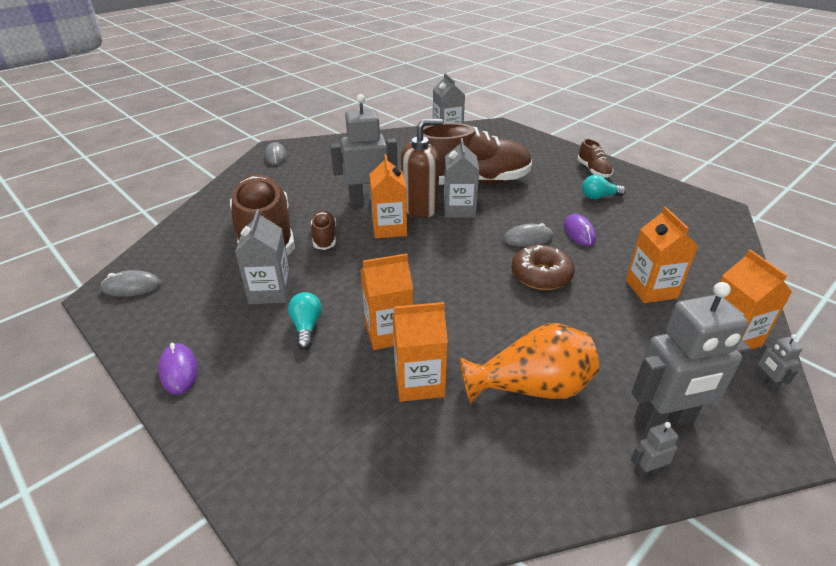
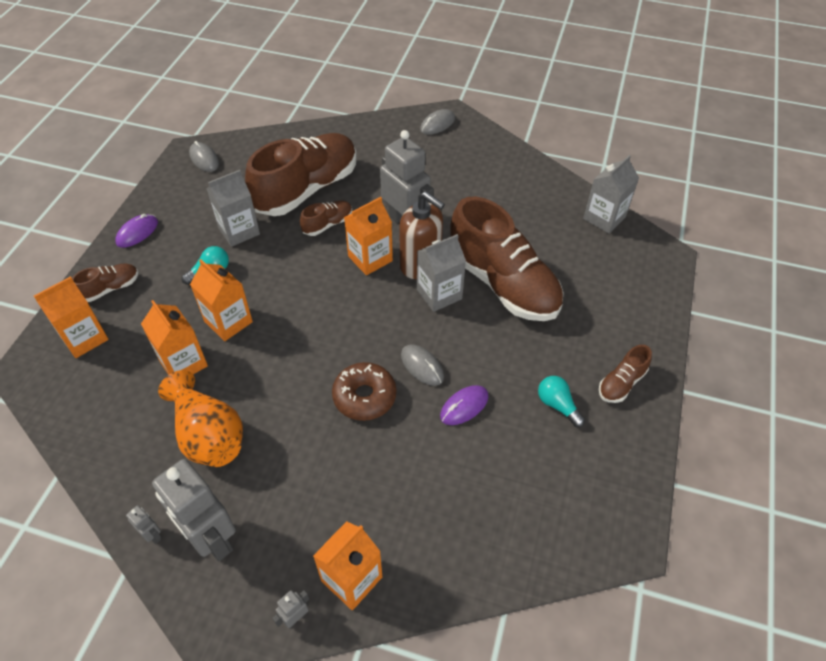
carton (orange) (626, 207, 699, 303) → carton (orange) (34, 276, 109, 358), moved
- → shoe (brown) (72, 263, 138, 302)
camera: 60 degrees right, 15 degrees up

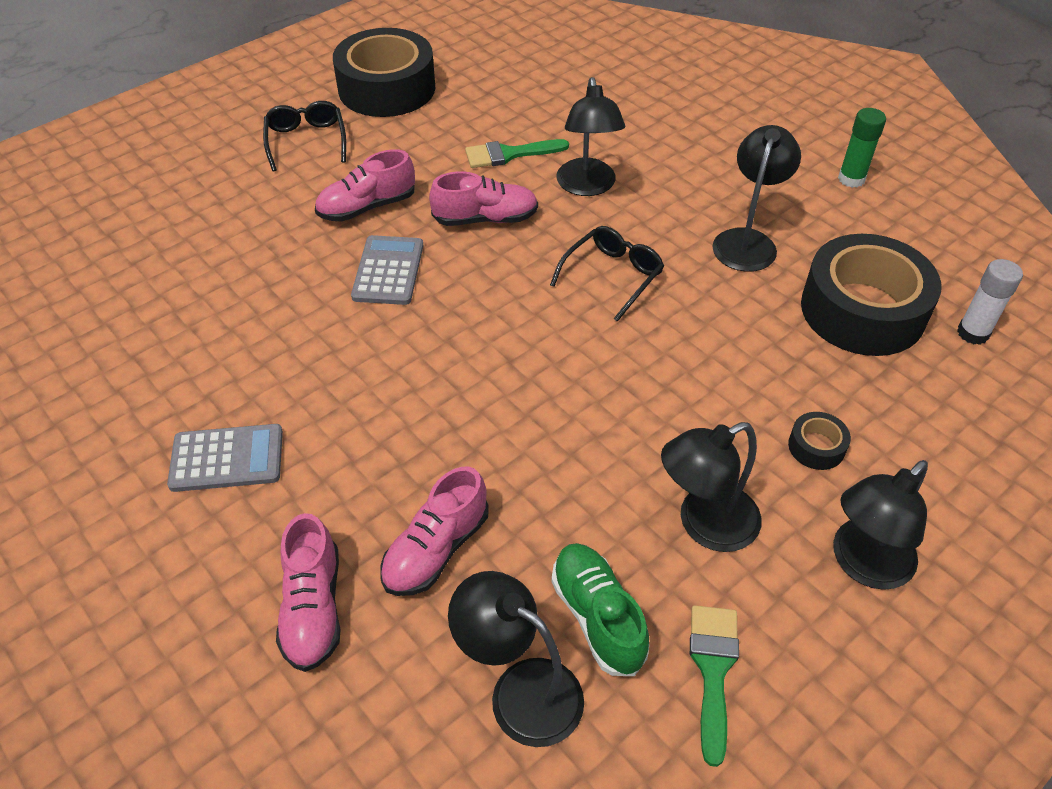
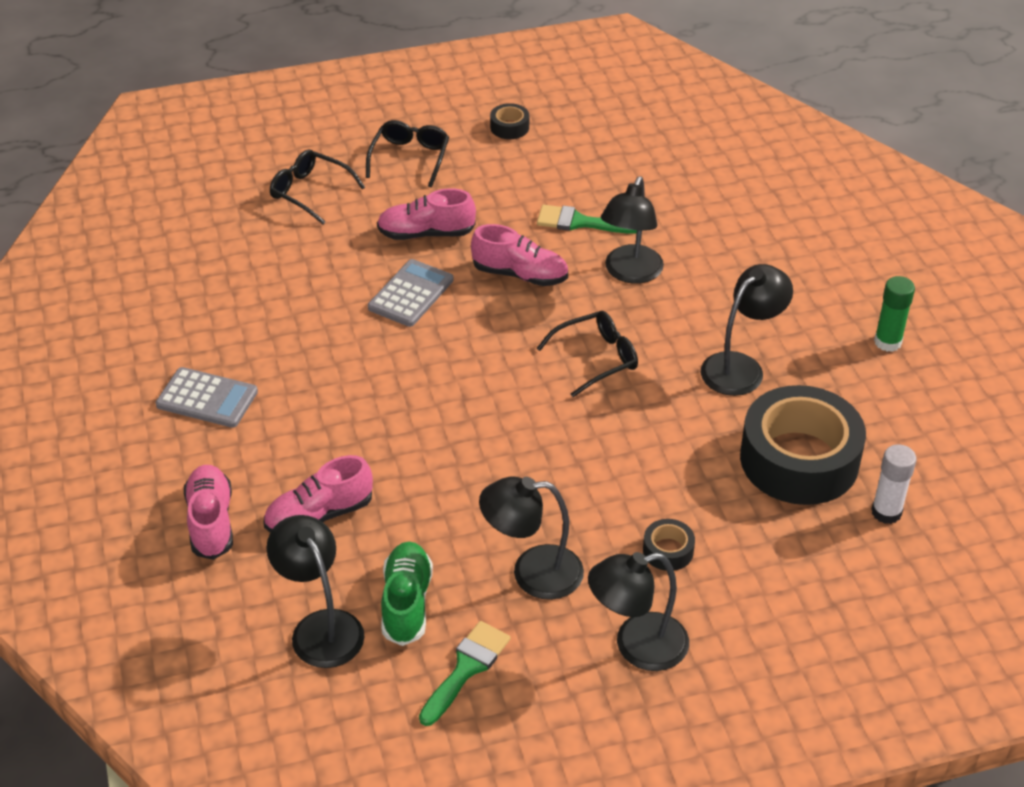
tape (black) (333, 28, 435, 117) → tape (black) (490, 103, 529, 139), x0.41
shoe (pink) (276, 513, 341, 672) → shoe (pink) (184, 465, 233, 560), 150 degrees clockwise
- → glasses (black) (270, 149, 365, 224)
camera: 25 degrees right, 5 degrees down

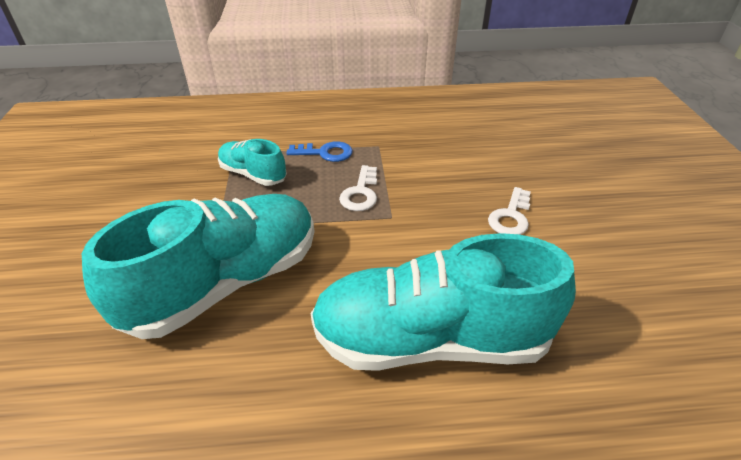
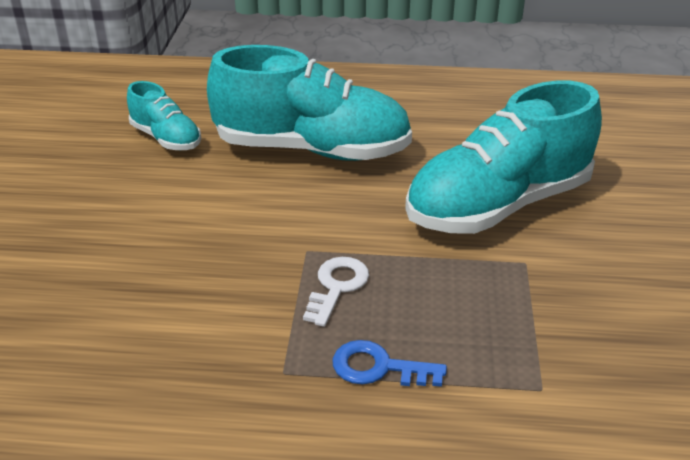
shoe (turquoise) (218, 139, 287, 186) → shoe (turquoise) (127, 81, 201, 150), moved
key (white) (488, 187, 531, 235) → -
camera: 170 degrees left, 5 degrees down

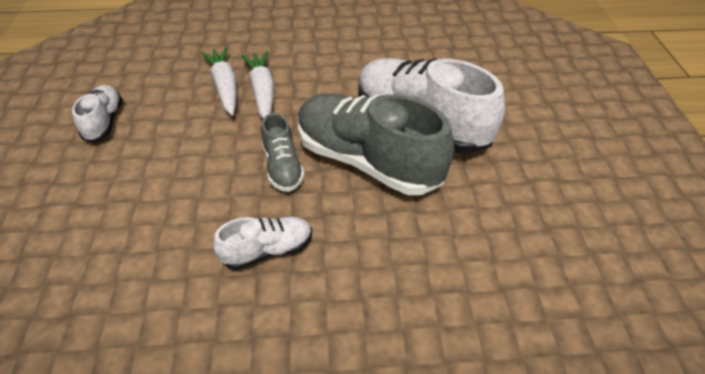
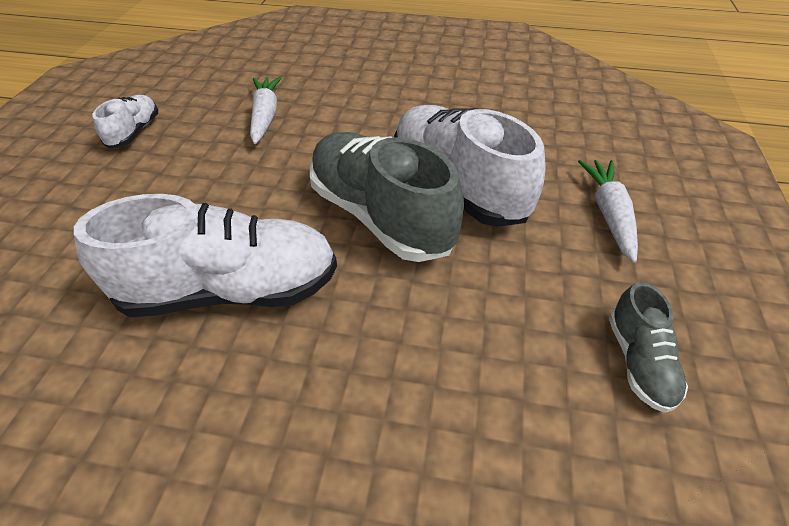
carrot (white) (241, 51, 274, 119) → carrot (white) (578, 160, 638, 263), moved
shoe (grey) (261, 113, 305, 192) → shoe (grey) (609, 282, 688, 413), moved
shoe (white) (213, 216, 312, 270) → shoe (white) (74, 194, 337, 317), x2.03
camera: 15 degrees right, 0 degrees up

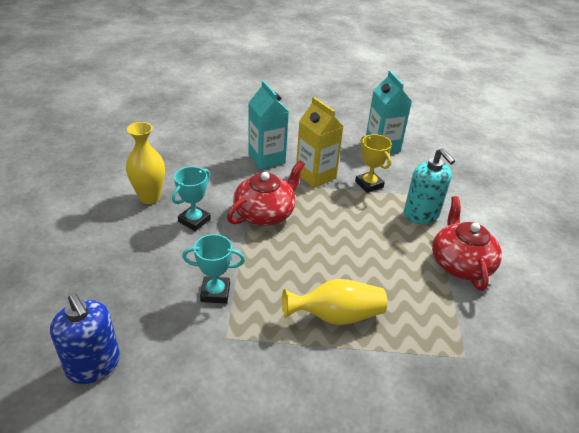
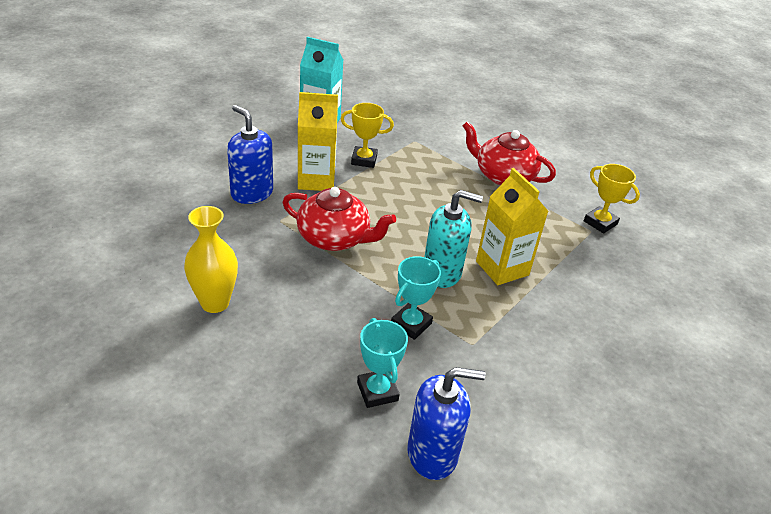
carton (turquoise) (248, 80, 289, 169) → soap dispenser (blue) (227, 105, 273, 204)
soap dispenser (turquoise) (404, 148, 455, 224) → soap dispenser (turquoise) (424, 190, 483, 288), moved
teapot (red) (227, 160, 305, 226) → teapot (red) (283, 187, 396, 251), 120 degrees clockwise
trophy (turquoise) (172, 166, 211, 231) → trophy (turquoise) (357, 318, 408, 408), moved
vase (yellow) (282, 279, 387, 325) → carton (yellow) (476, 168, 549, 285)
- → trophy (yellow) (584, 164, 640, 234)
camera: 55 degrees left, 0 degrees up

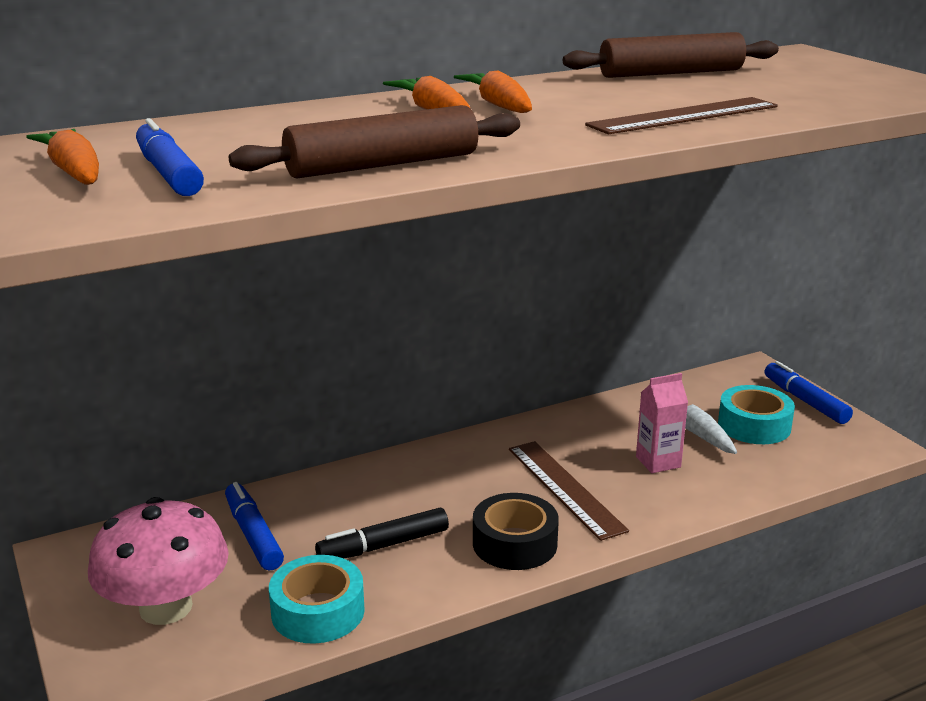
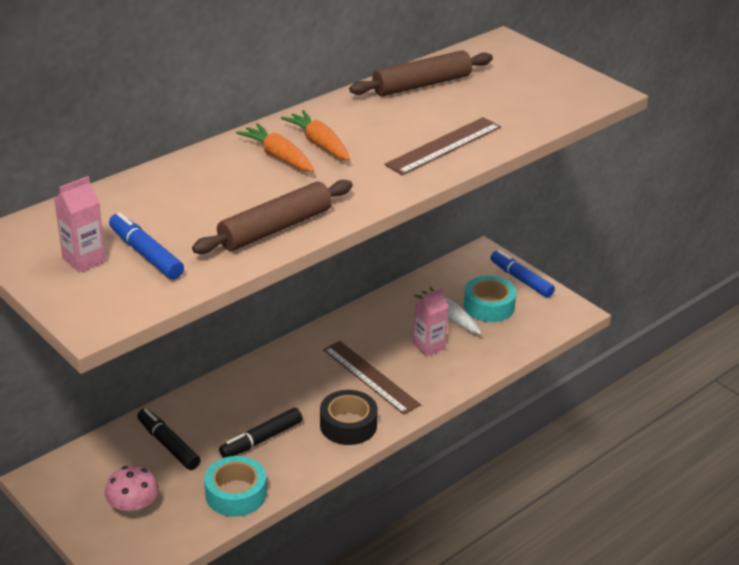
carrot (orange) (26, 129, 99, 185) → carton (pink) (54, 176, 106, 272)
marker (blue) (225, 482, 284, 570) → marker (black) (137, 408, 201, 470)
mushroom (pink) (88, 497, 229, 625) → mushroom (pink) (105, 466, 159, 515), x0.59
camera: 15 degrees left, 10 degrees up

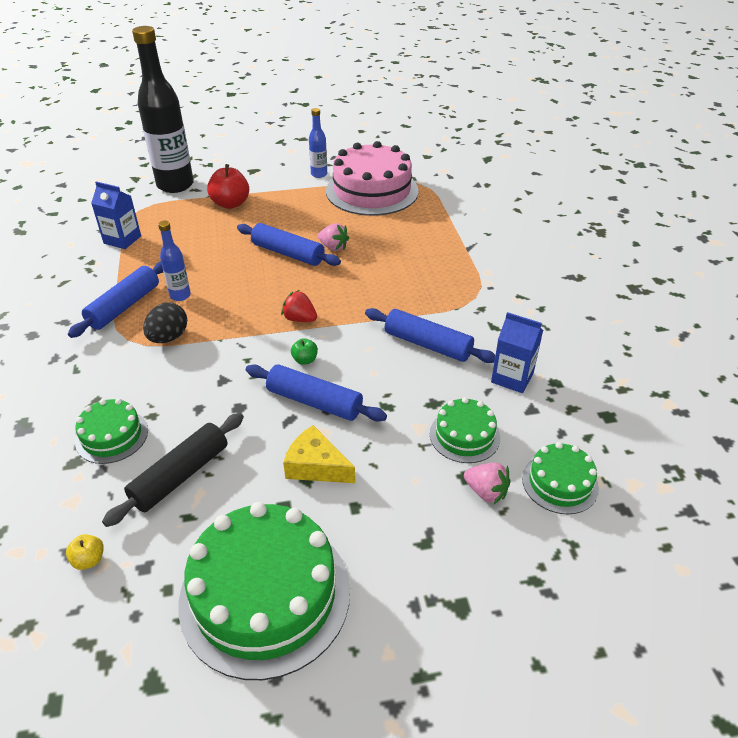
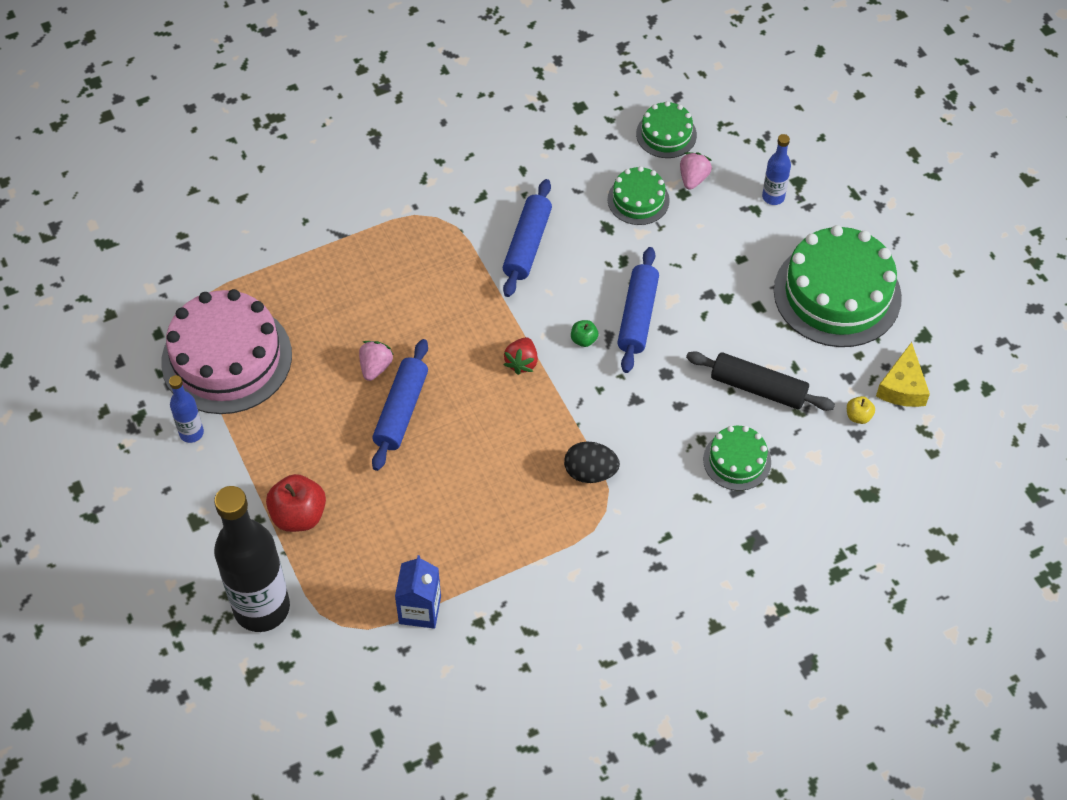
bottle (blue) (158, 221, 191, 301) → bottle (blue) (762, 134, 791, 205), moved
rolling pin (blue) (68, 261, 163, 338) → -
carton (blue) (491, 312, 543, 393) → -
cheese (yellow) (283, 425, 355, 483) → cheese (yellow) (876, 342, 930, 407), moved
camera: 105 degrees left, 15 degrees up

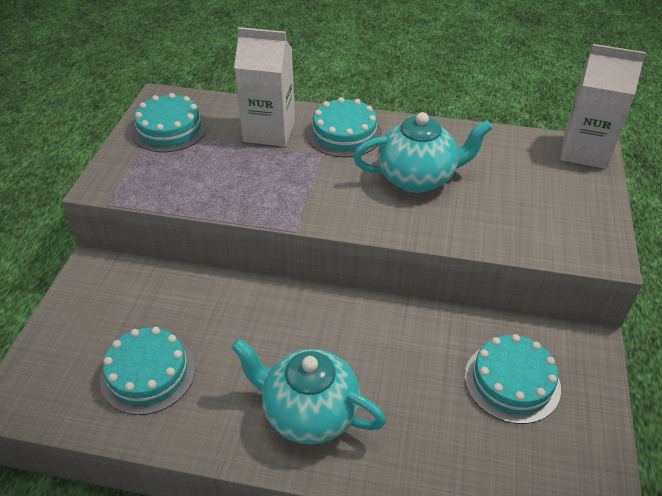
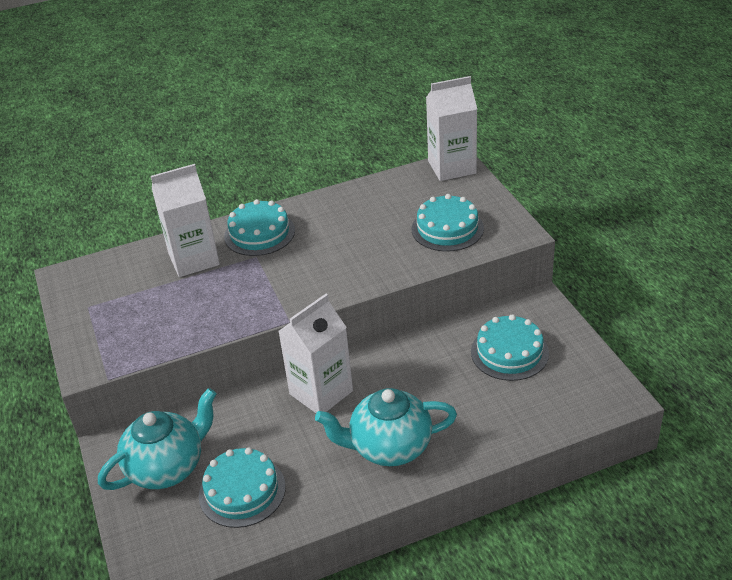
cake (turquoise) (132, 93, 207, 152) → cake (turquoise) (412, 194, 484, 252), moved
teapot (turquoise) (353, 112, 492, 193) → teapot (turquoise) (98, 388, 216, 490), moved
- → carton (white) (278, 294, 353, 413)
camera: 30 degrees left, 5 degrees down

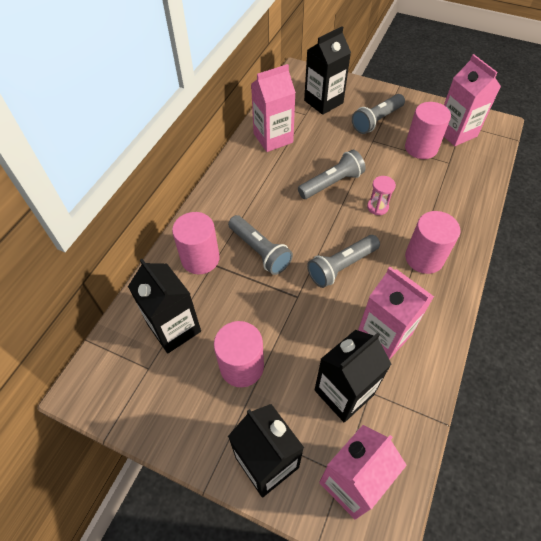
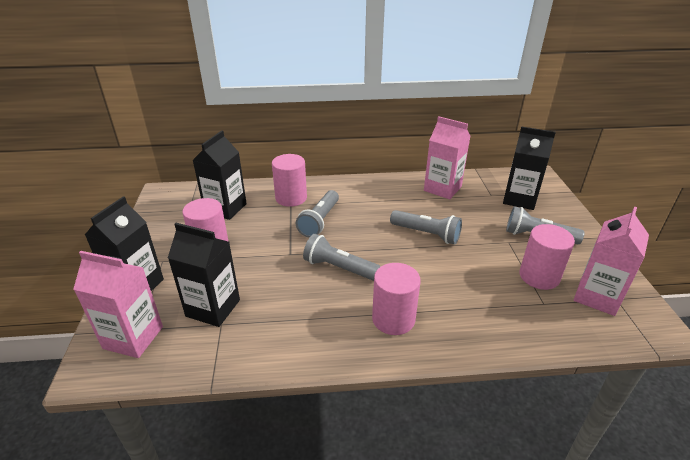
hourglass (pink) (367, 176, 396, 215) → -
carton (pink) (358, 267, 434, 360) → -
camera: 60 degrees right, 20 degrees down

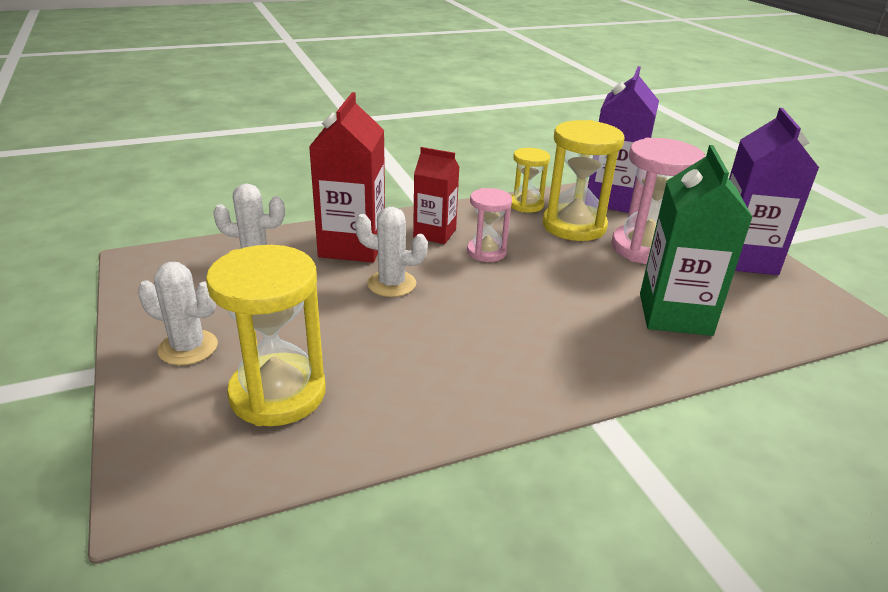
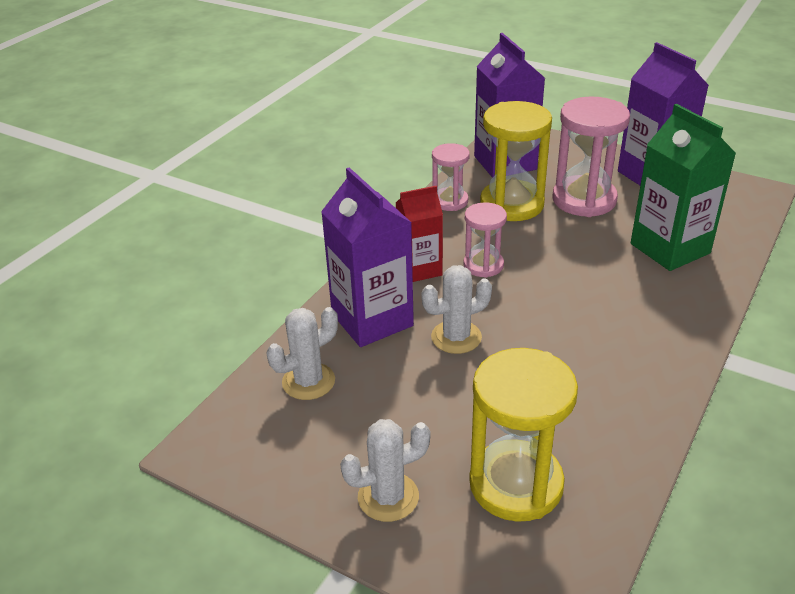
carton (red) (309, 92, 385, 263) → carton (purple) (321, 167, 414, 347)
hourglass (yellow) (511, 148, 550, 213) → hourglass (pink) (432, 143, 470, 211)
camera: 35 degrees left, 5 degrees up

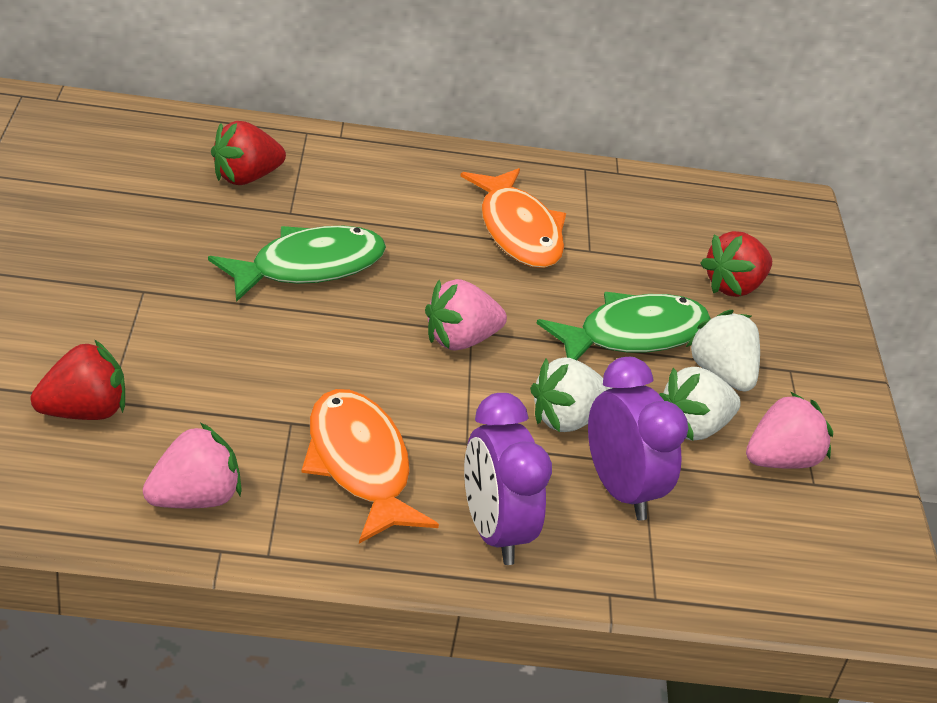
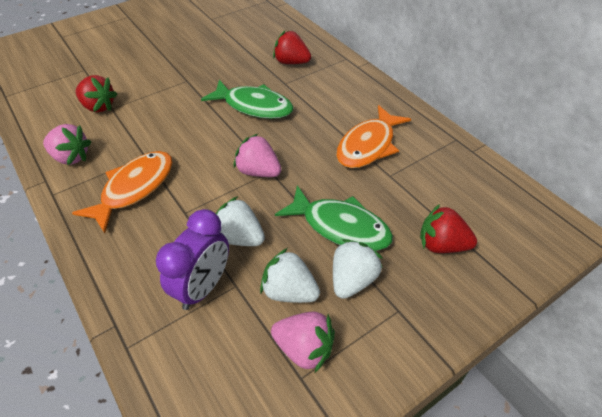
clock (purple) (464, 393, 552, 565) → -
camera: 60 degrees right, 10 degrees up

